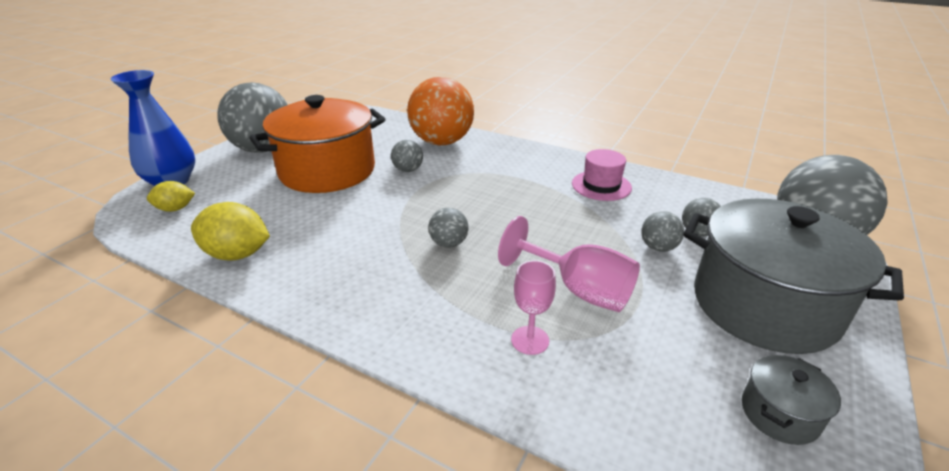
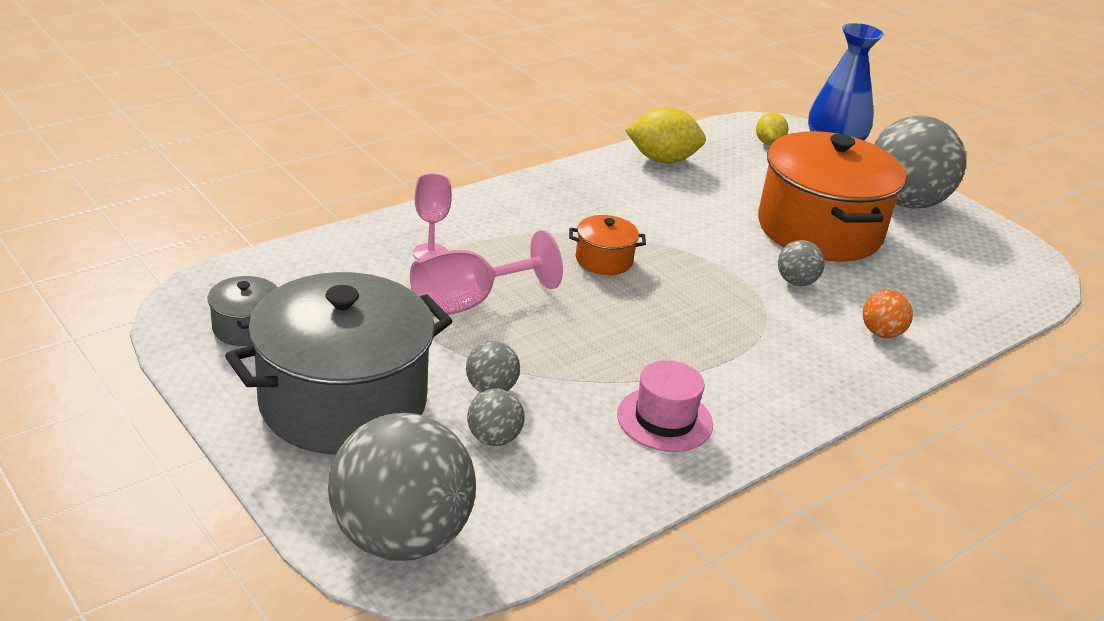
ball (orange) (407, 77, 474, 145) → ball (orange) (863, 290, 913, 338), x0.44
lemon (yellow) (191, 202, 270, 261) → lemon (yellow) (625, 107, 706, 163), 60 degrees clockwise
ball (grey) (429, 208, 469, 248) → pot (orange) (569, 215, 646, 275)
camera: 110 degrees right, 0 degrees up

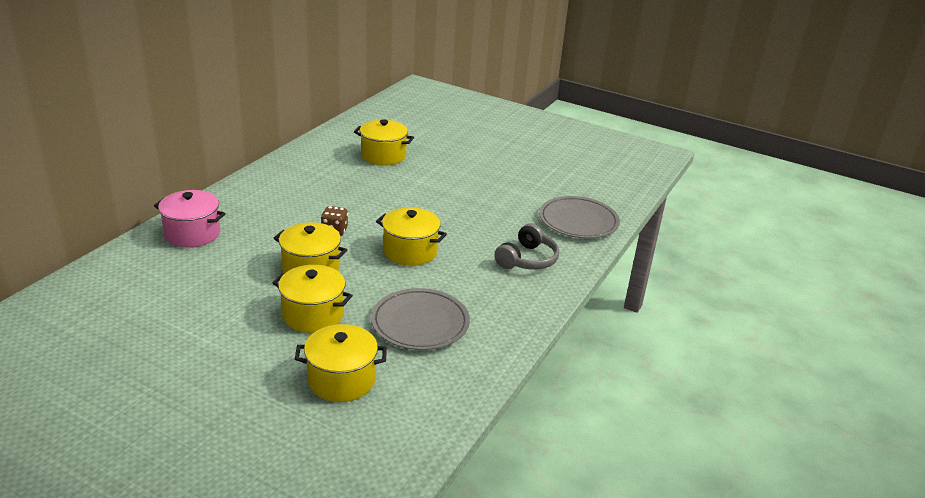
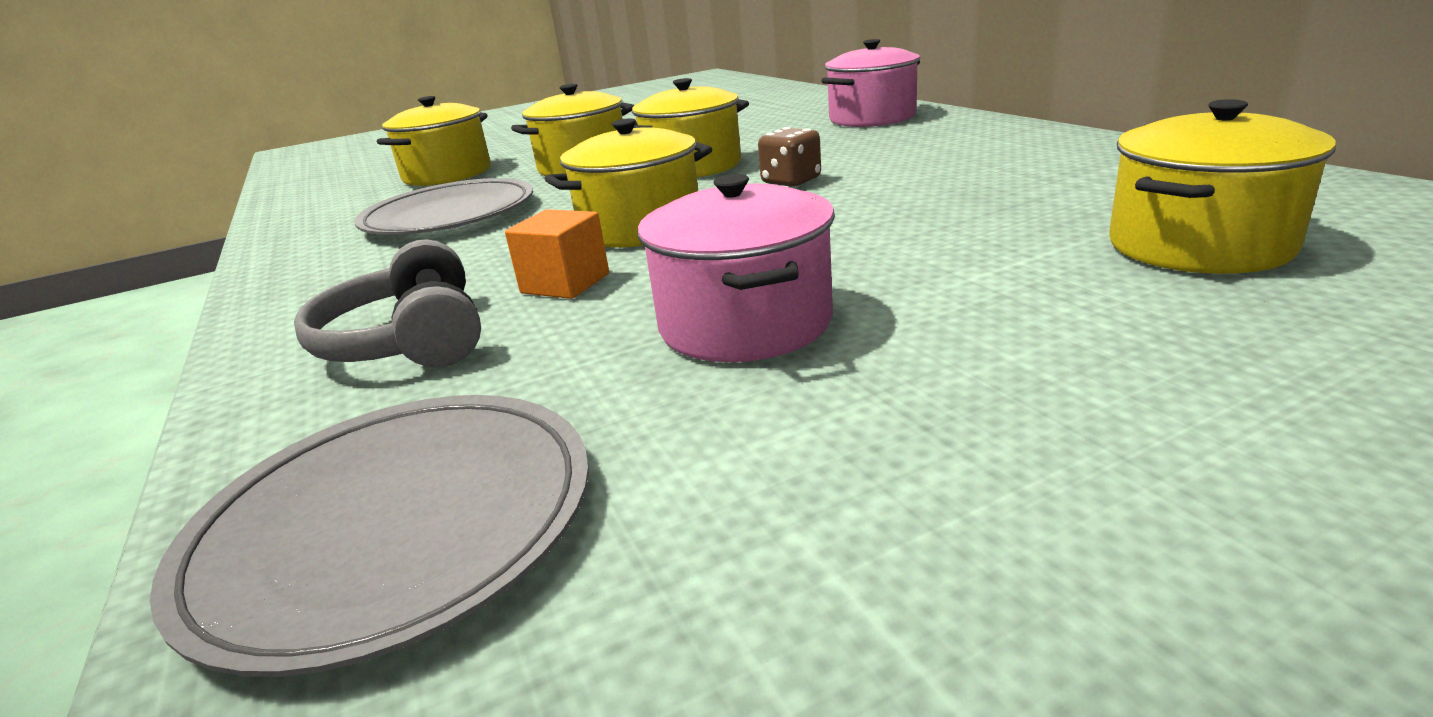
- → pot (pink) (638, 174, 835, 362)
- → cube (orange) (505, 209, 609, 299)
camera: 130 degrees right, 5 degrees down

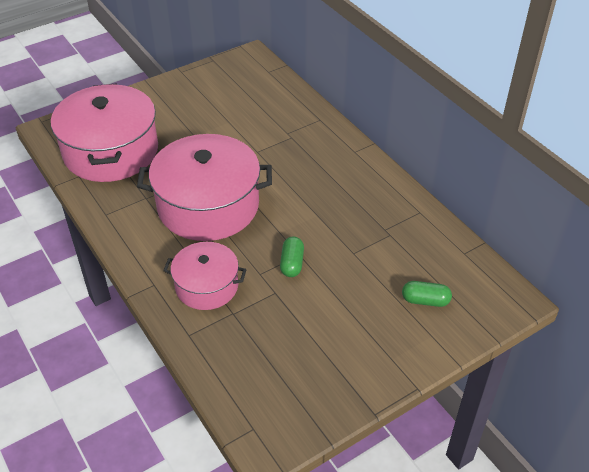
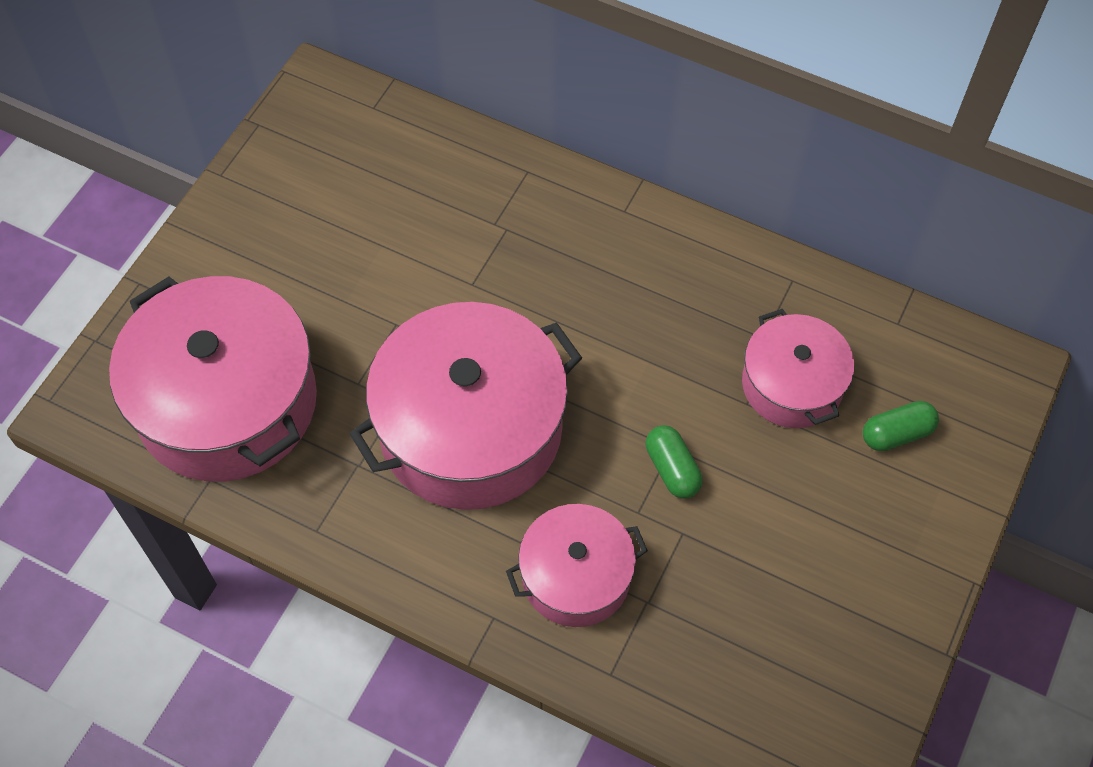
- → pot (pink) (742, 309, 854, 428)
camera: 30 degrees left, 15 degrees up

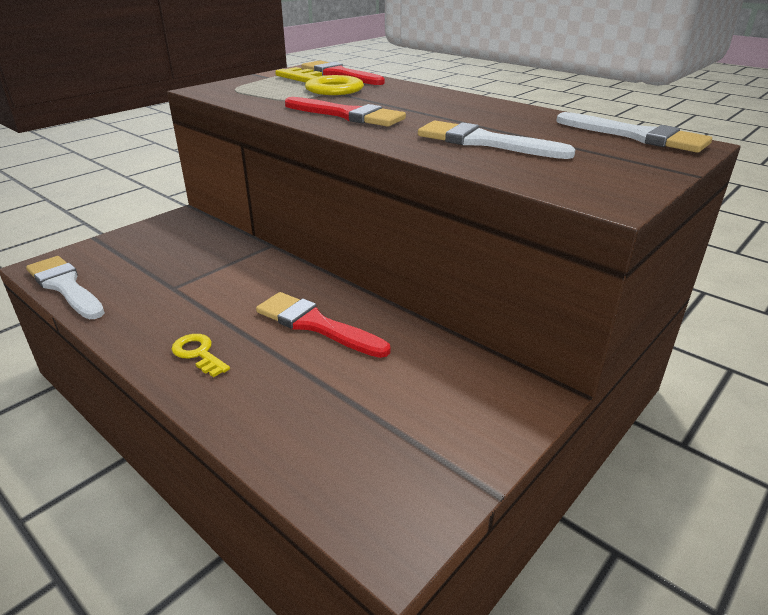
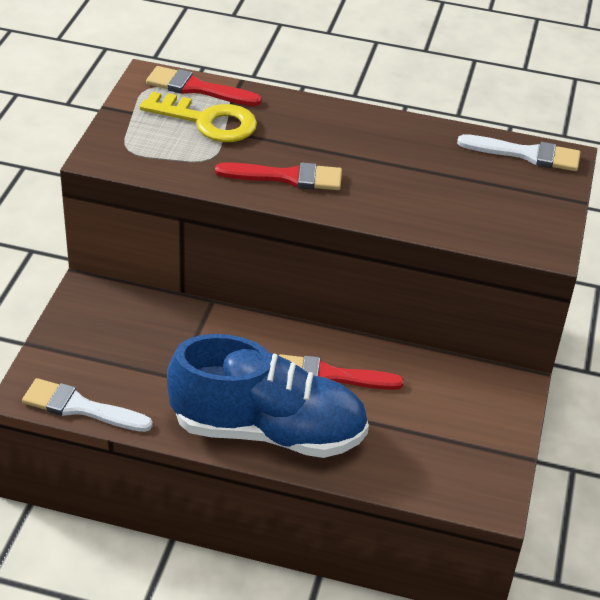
brush (white) (418, 120, 575, 159) → -
key (yellow) (171, 334, 230, 377) → shoe (blue) (167, 334, 369, 458)
camera: 30 degrees left, 10 degrees up

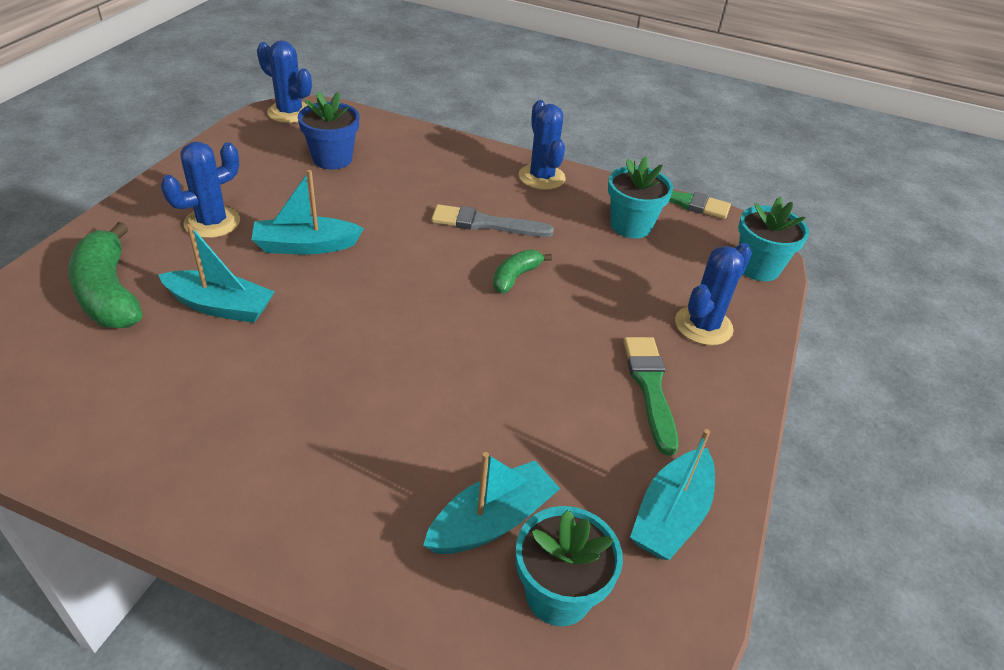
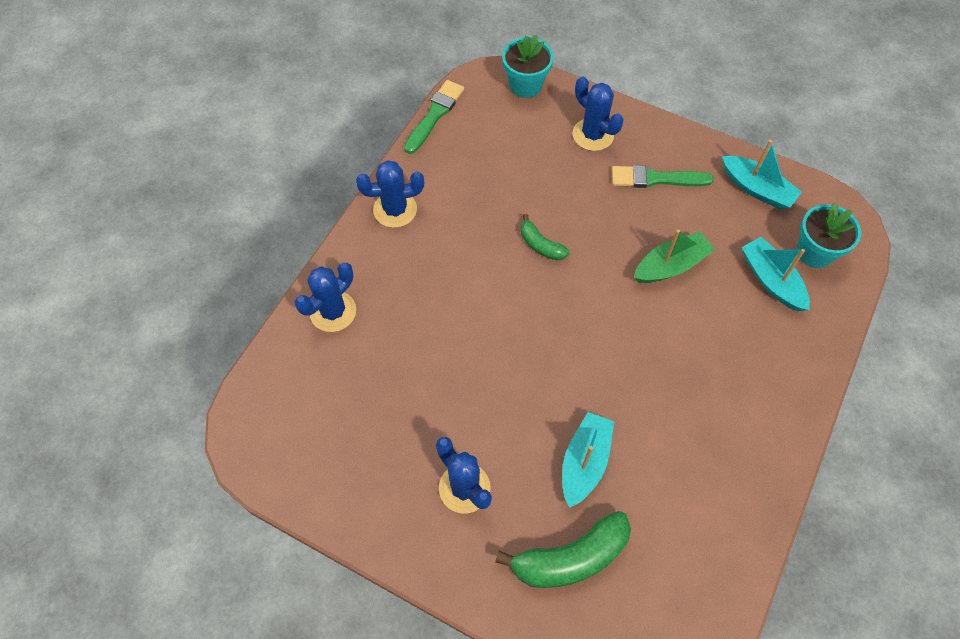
cactus (blue) (257, 40, 312, 123) → cactus (blue) (295, 262, 356, 332), moved
flower pot (blue) (298, 91, 360, 169) → -
flower pot (turquoise) (608, 157, 673, 238) → -
boat (turquoise) (251, 170, 364, 255) → -
brush (grey) (431, 204, 554, 237) → -
- → boat (green) (634, 229, 715, 283)
camera: 80 degrees left, 20 degrees up

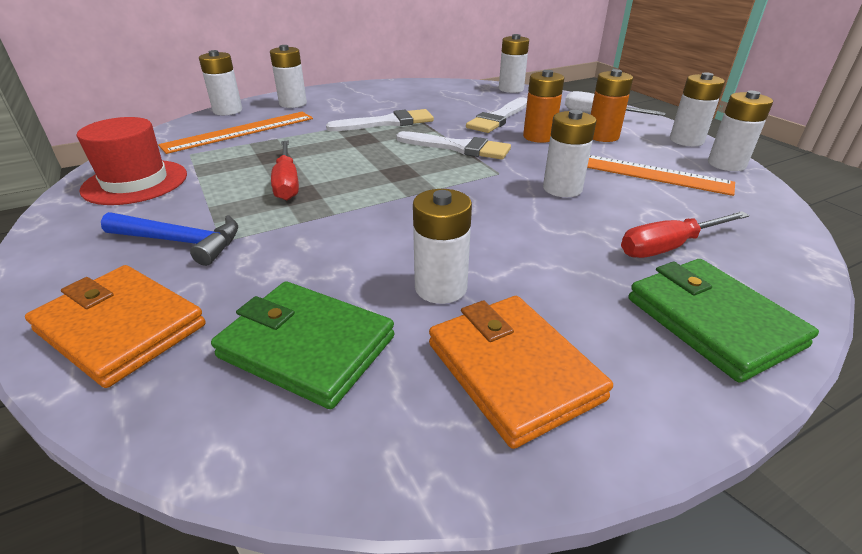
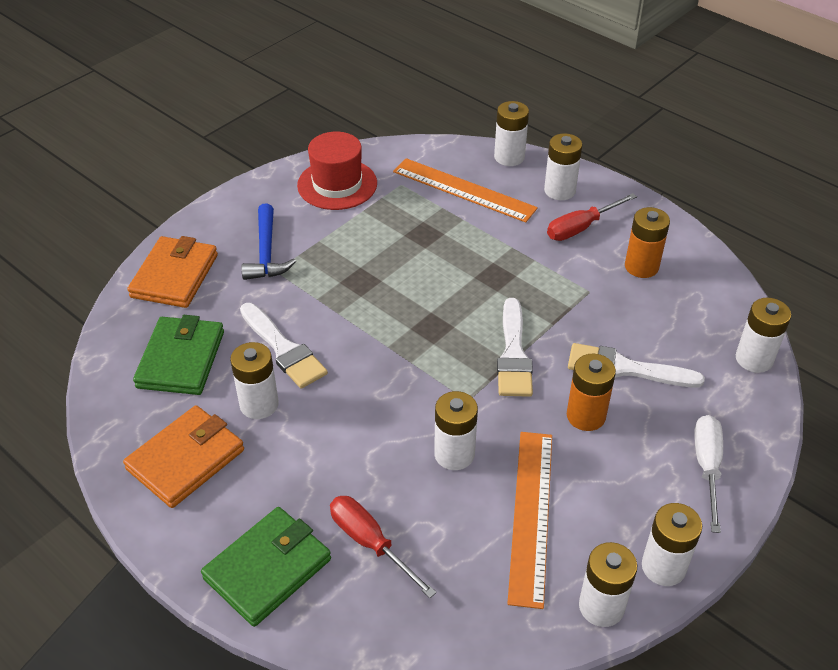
battery (orange) (591, 69, 633, 142) → battery (orange) (625, 207, 670, 278), moved
brush (white) (326, 109, 434, 131) → brush (white) (240, 303, 328, 389), moved
screwdriver (red) (271, 141, 299, 200) → screwdriver (red) (547, 193, 637, 241), moved
camera: 70 degrees right, 10 degrees up

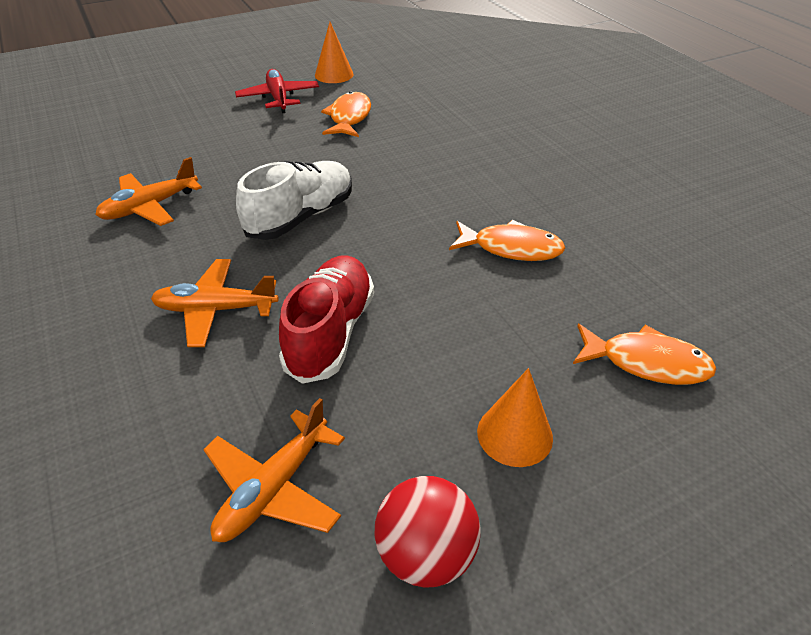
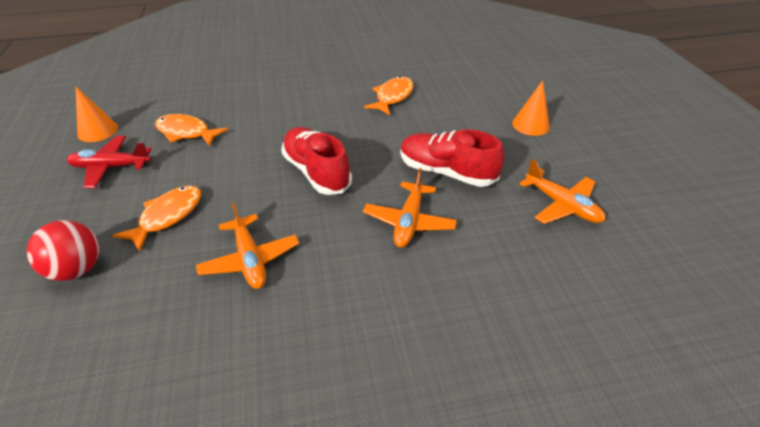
shoe (white) (236, 161, 352, 240) → shoe (red) (281, 127, 352, 195)
fish (orange) (573, 324, 716, 385) → fish (orange) (112, 185, 201, 252), moved
ball (red) (375, 476, 481, 588) → ball (red) (27, 220, 99, 281), moved
camera: 75 degrees left, 0 degrees up

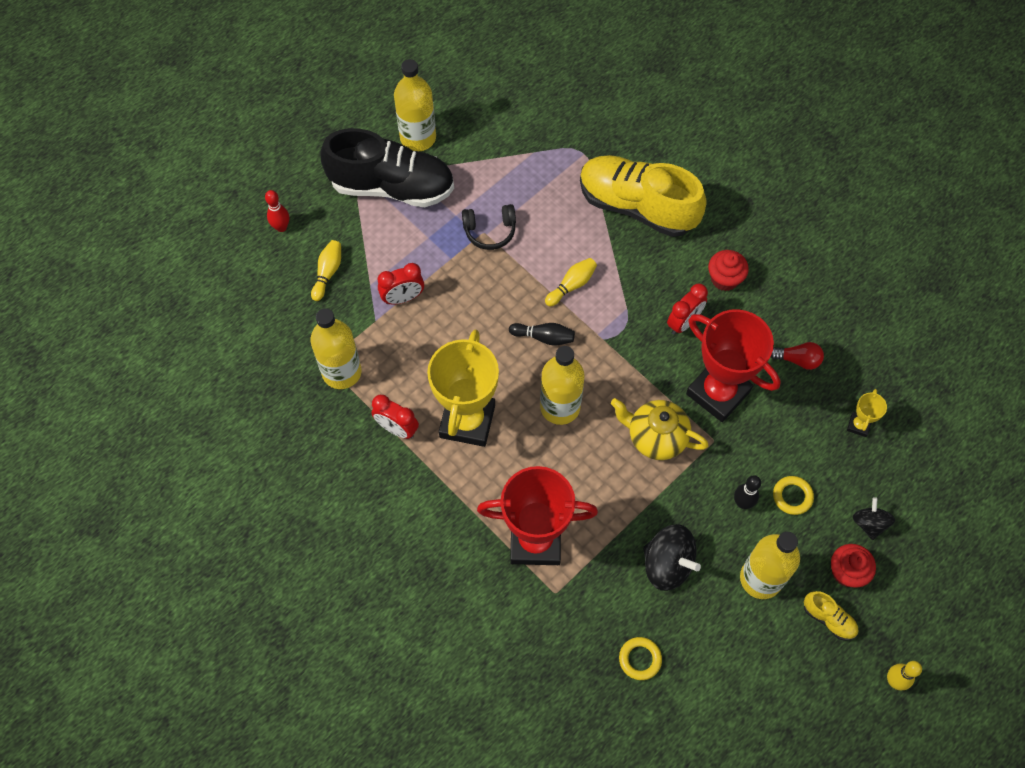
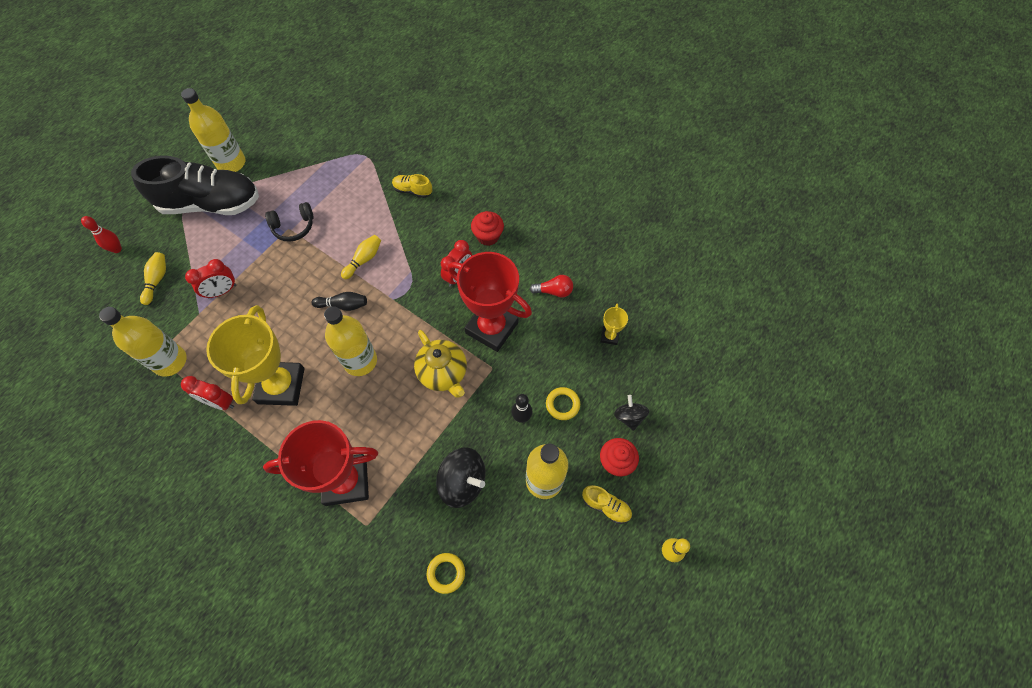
shoe (yellow) (580, 155, 707, 237) → shoe (yellow) (392, 174, 432, 198), x0.40
teapot (yellow) (611, 398, 709, 460) → teapot (yellow) (414, 330, 467, 398), 135 degrees counterclockwise
camera: 10 degrees left, 0 degrees up

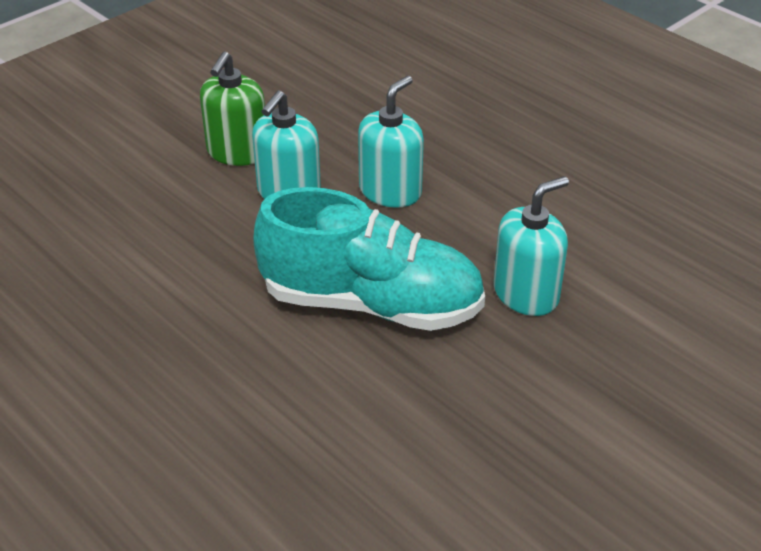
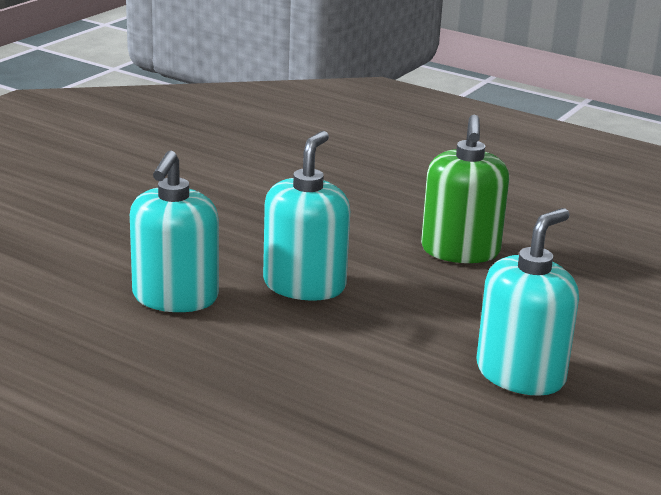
soap dispenser (green) (200, 52, 265, 166) → soap dispenser (green) (421, 115, 509, 263), moved
shoe (turquoise) (253, 187, 485, 331) → -
camera: 15 degrees left, 15 degrees down

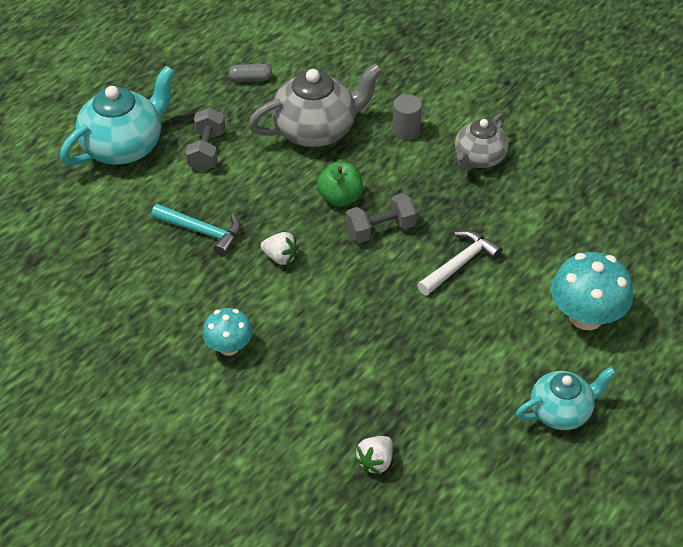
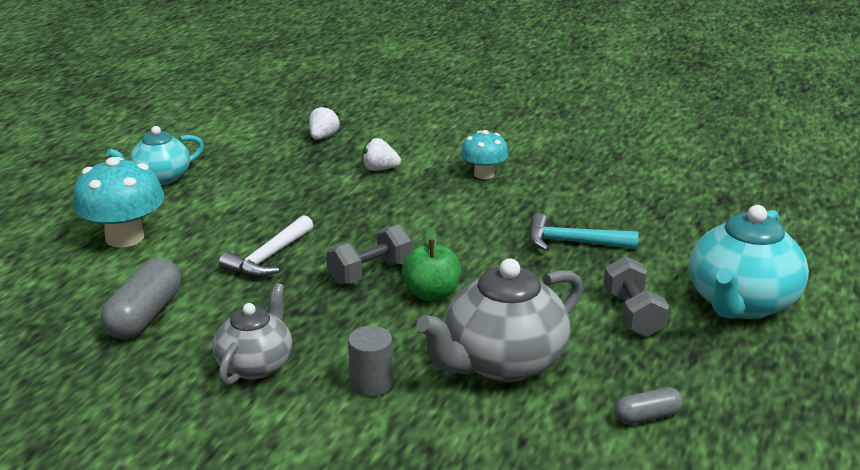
strawberry (white) (261, 232, 299, 265) → strawberry (white) (362, 138, 401, 171), moved
- → capsule (grey) (101, 258, 181, 339)
camera: 165 degrees right, 20 degrees down

